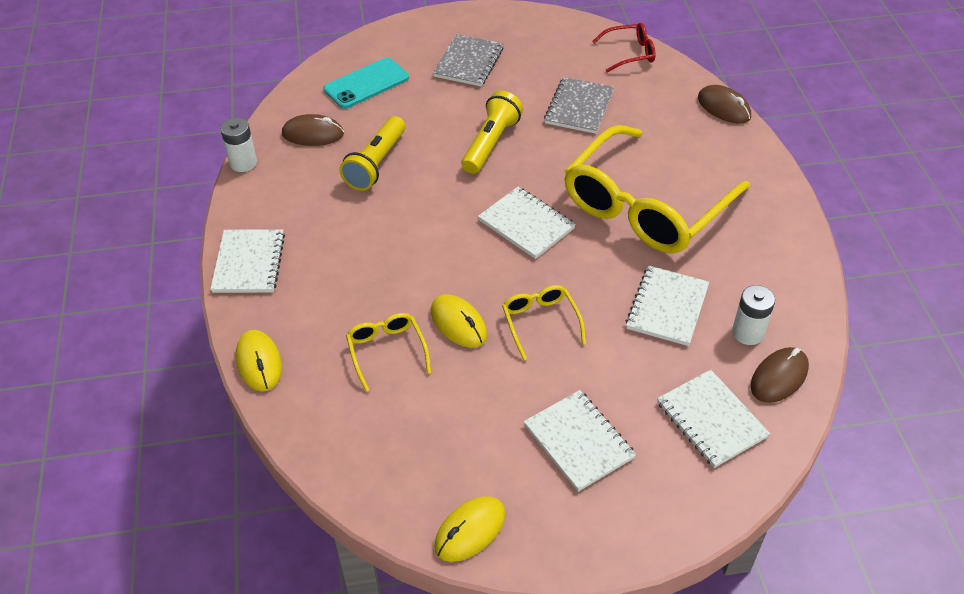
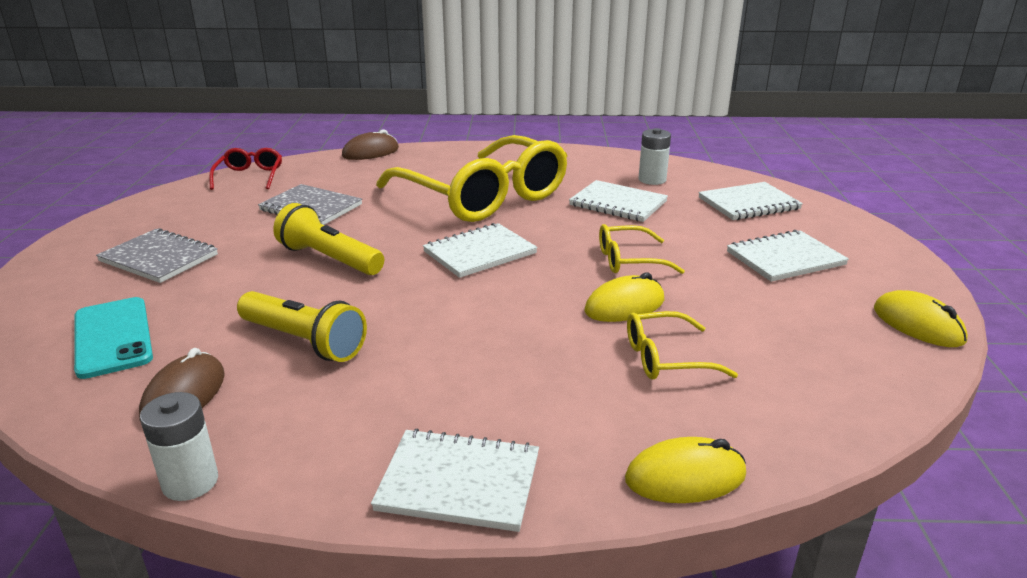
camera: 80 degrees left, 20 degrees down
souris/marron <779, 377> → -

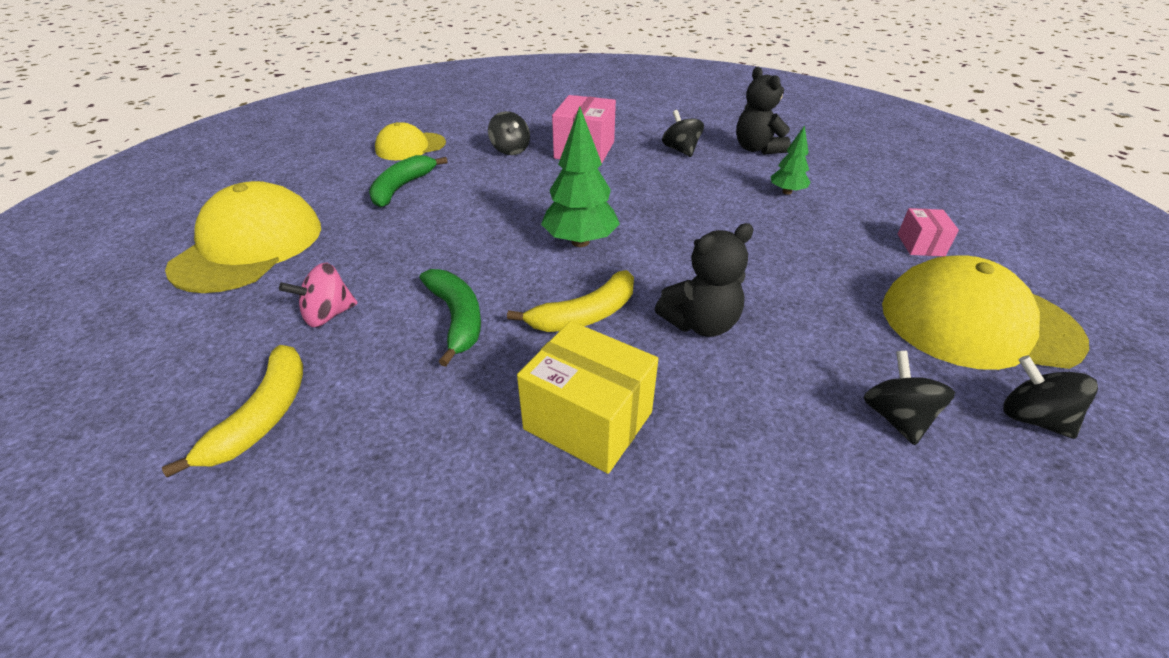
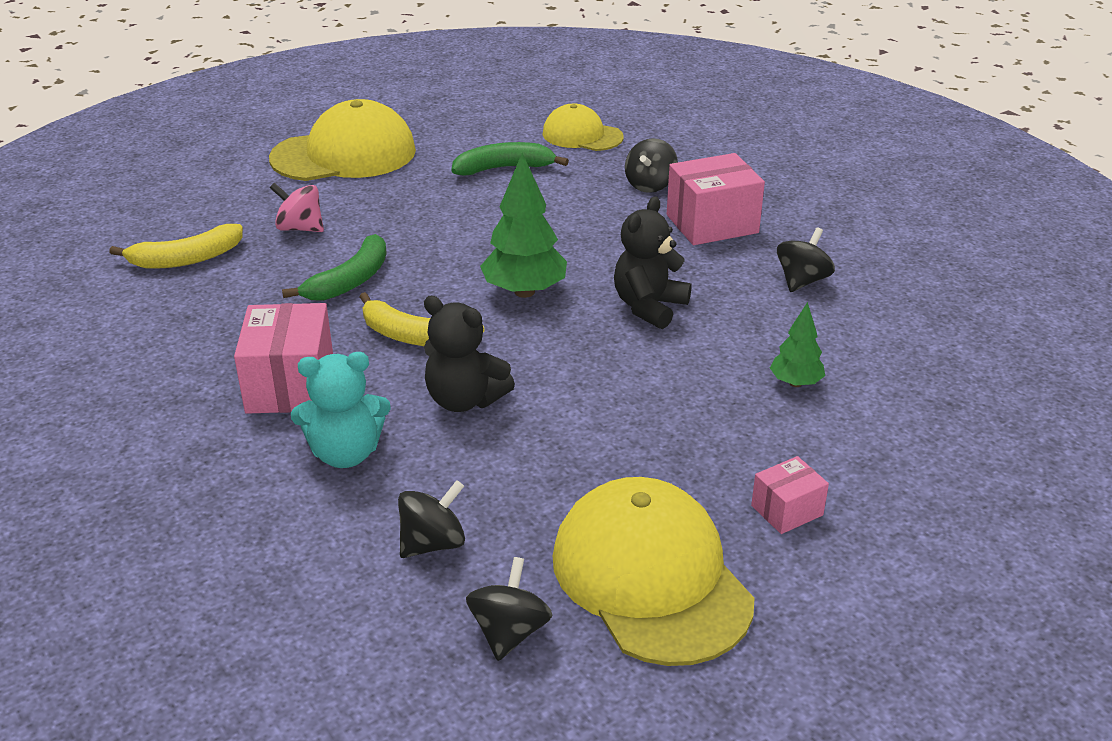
camera: 55 degrees right, 5 degrees down
boîte/jaune <588, 420> → boîte/rose <290, 385>
- → ours en peluche/turquoise <345, 453>
ours en peluche/noir <757, 149> → ours en peluche/noir <649, 307>, moved

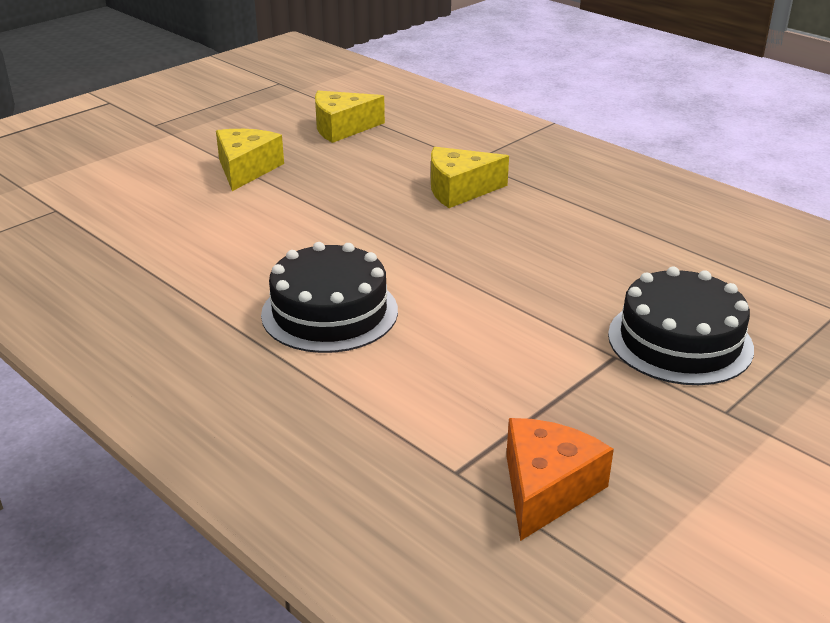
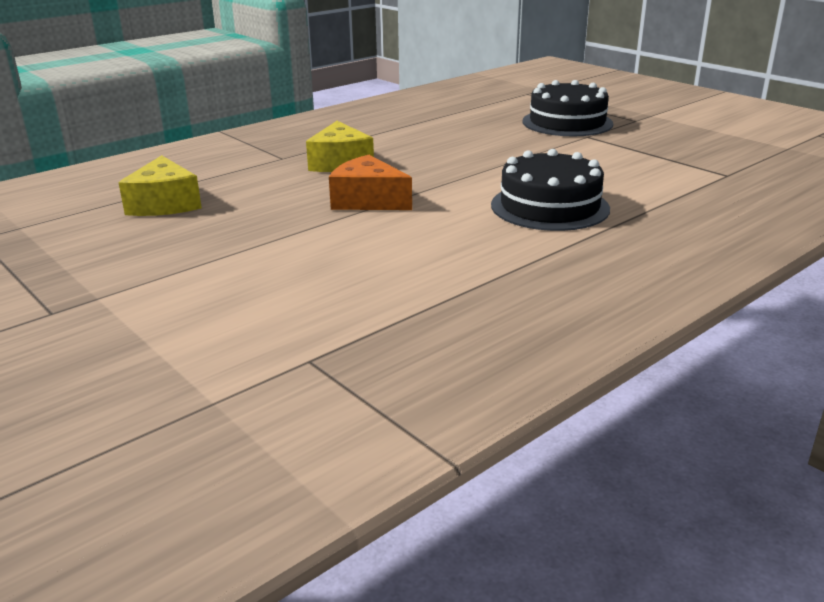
camera: 85 degrees left, 5 degrees down
fromage/orange <546, 489> → fromage/orange <368, 201>, moved
fromage/jaune <246, 169> → -

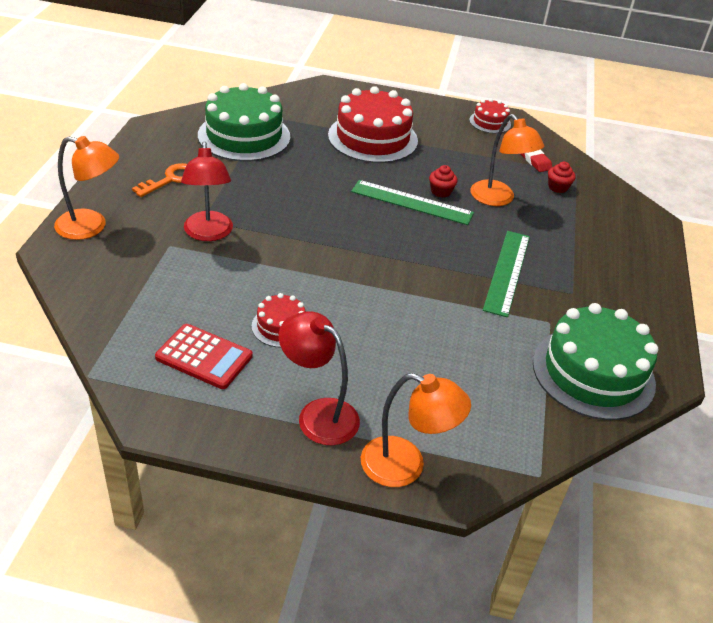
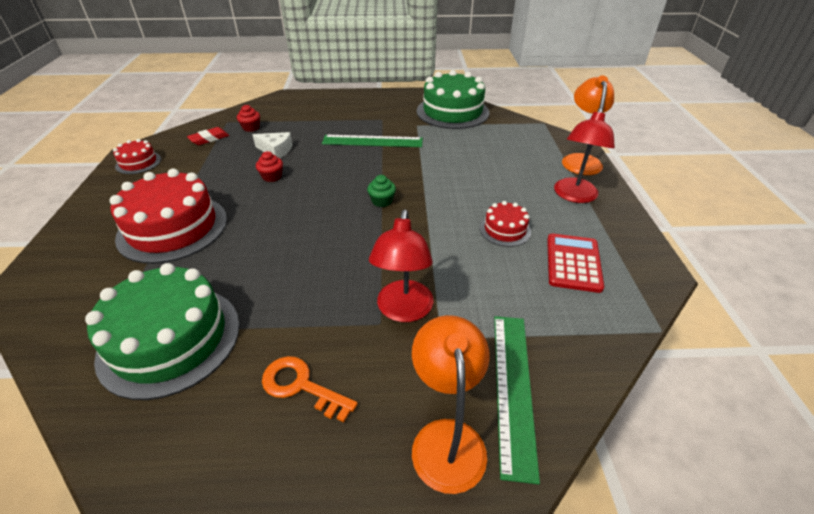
camera: 100 degrees left, 0 degrees up
lampe/orange <498, 199> → fromage/blanc <276, 150>
- → muffin/vert <382, 201>
lampe/rouge <208, 233> → lampe/rouge <403, 311>, 120 degrees clockwise
règle/vert <412, 202> → règle/vert <513, 388>, moved

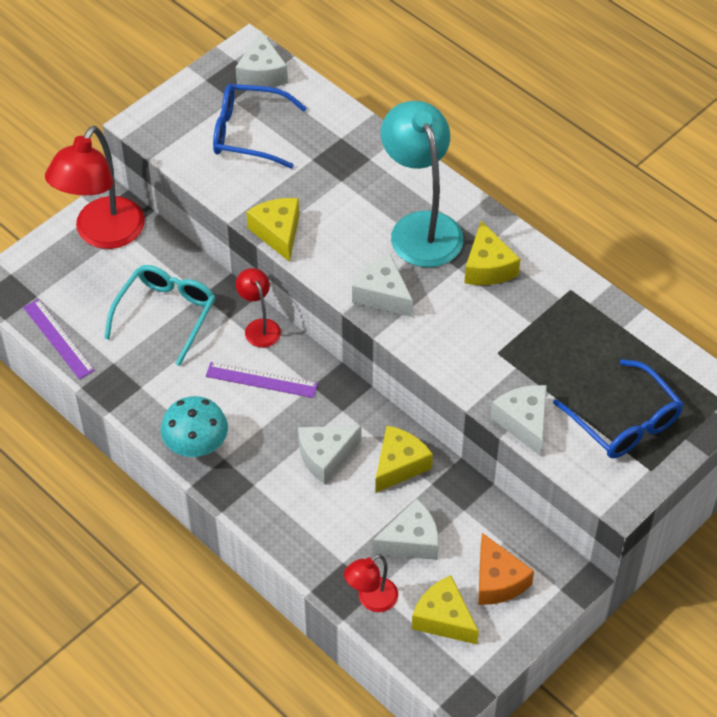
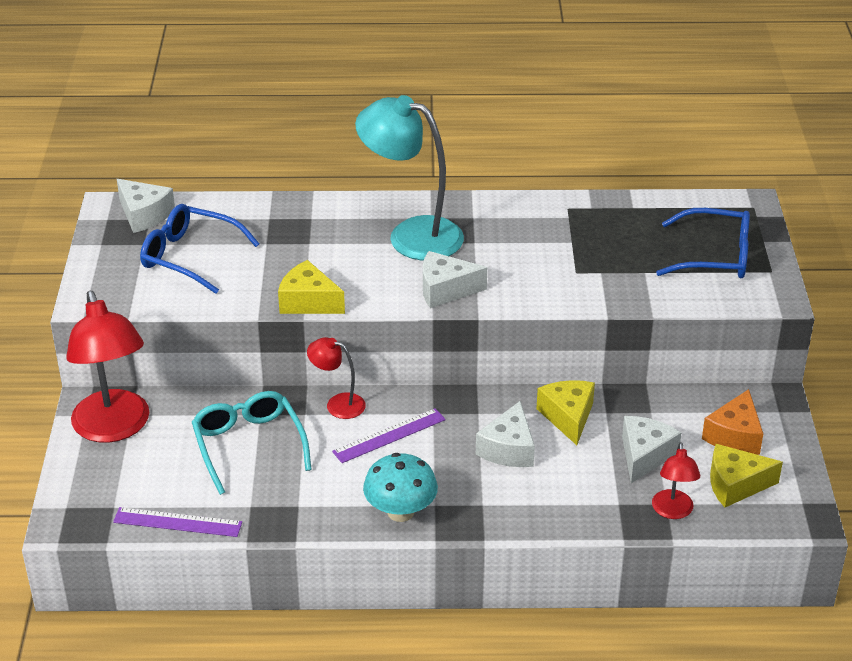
camera: 45 degrees left, 15 degrees down
lunettes/bleu <248, 133> → lunettes/bleu <189, 256>, 60 degrees clockwise
fromage/orange <498, 580> → fromage/orange <734, 436>, 90 degrees clockwise
fromage/jaune <488, 267> → -
fromage/blanc <524, 422> → -

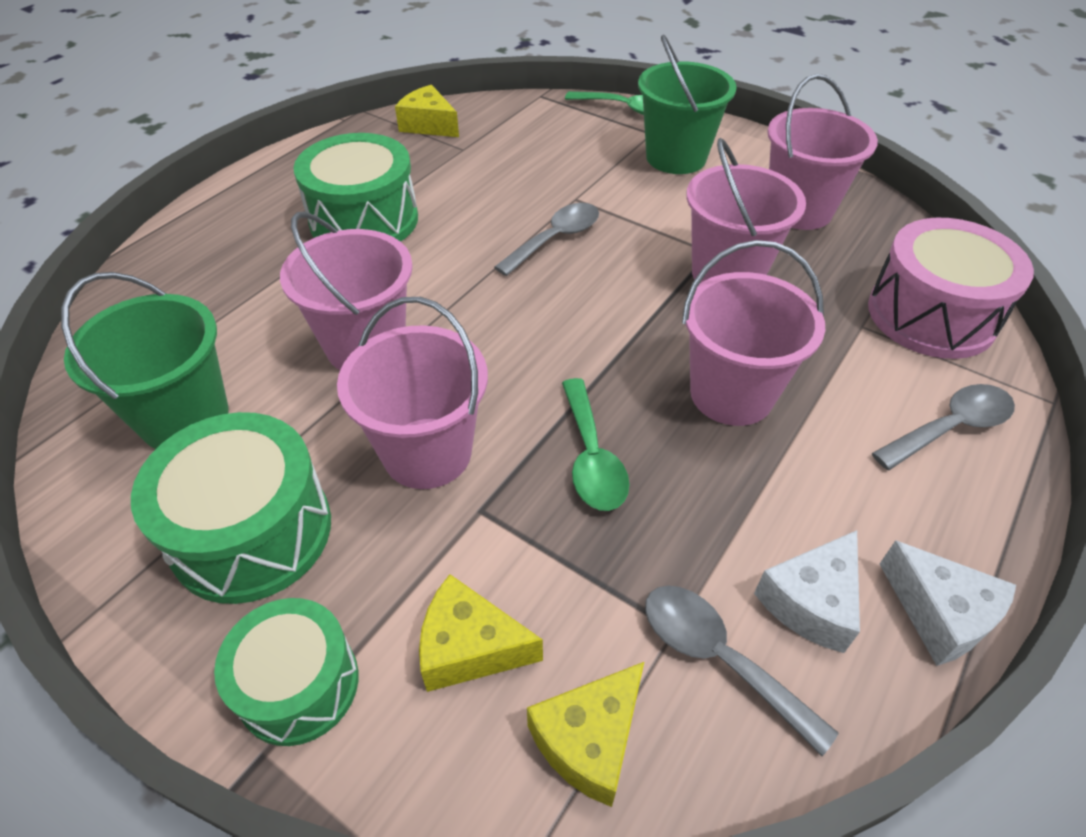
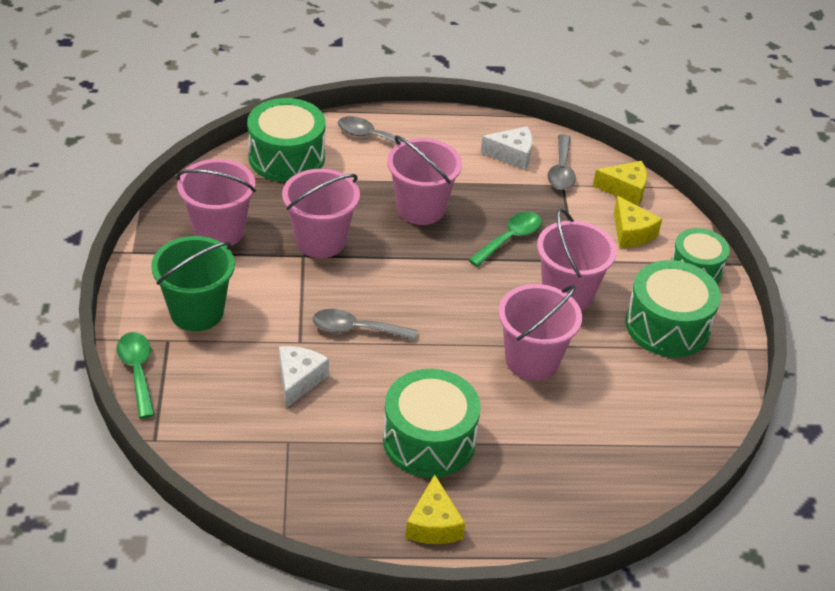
camera: 130 degrees left, 5 degrees down
tambour/rose <931, 315> → tambour/vert <286, 157>
fromage/blanc <940, 614> → fromage/blanc <298, 380>, moved
fromage/jaune <428, 125> → fromage/jaune <433, 524>, moved
seau/vert <184, 418> → -

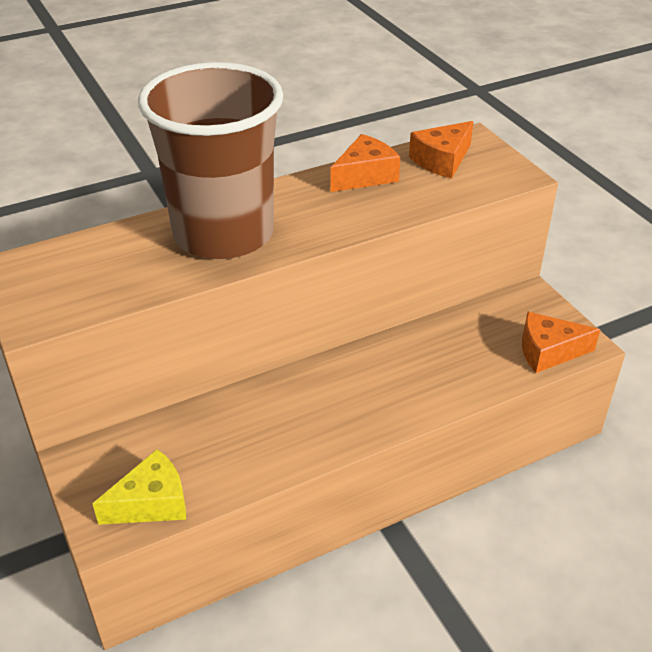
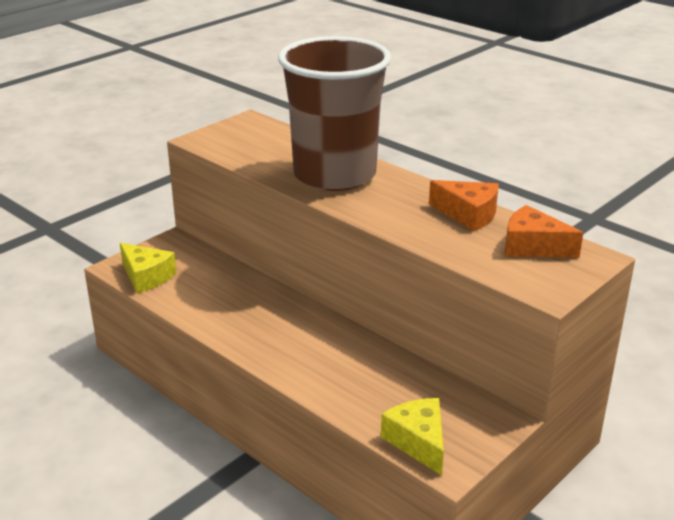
camera: 70 degrees right, 10 degrees down
fromage/orange <548, 351> → fromage/jaune <418, 442>

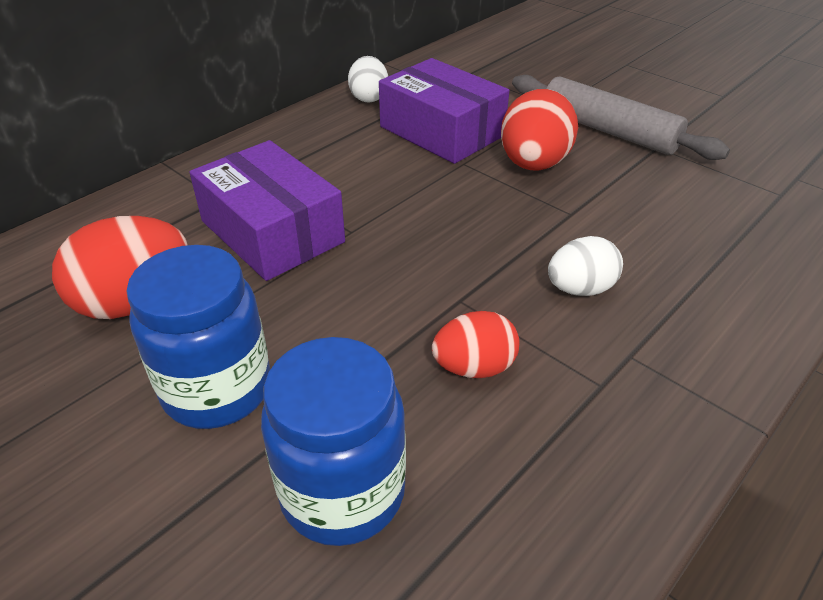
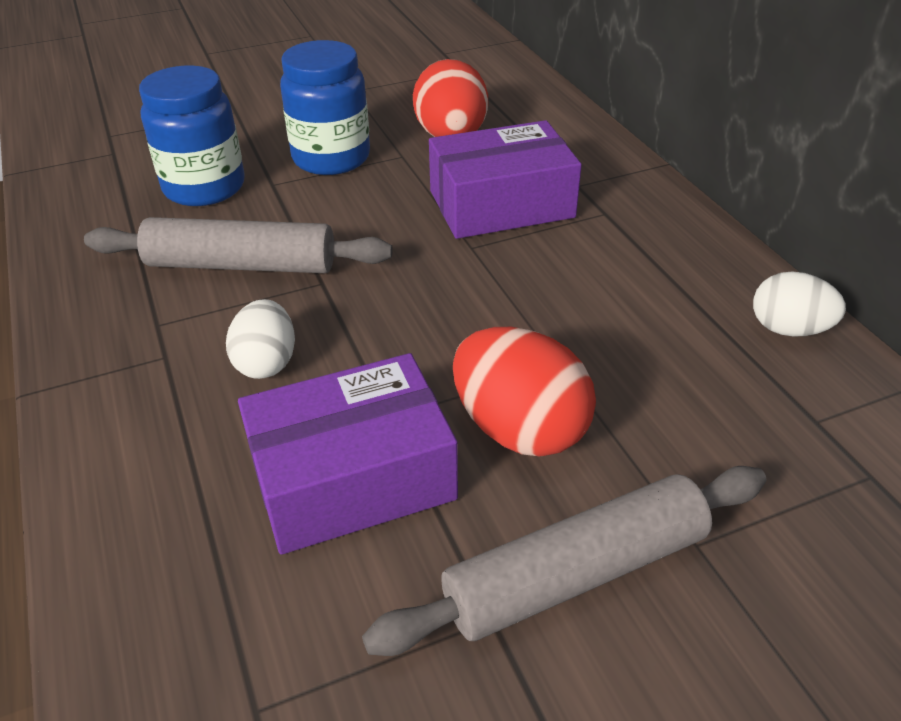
camera: 115 degrees right, 0 degrees up
œuf/rouge <474, 367> → rouleau à pâtisserie/gris <241, 265>
boîte/violet <442, 131> → boîte/violet <352, 478>, moved

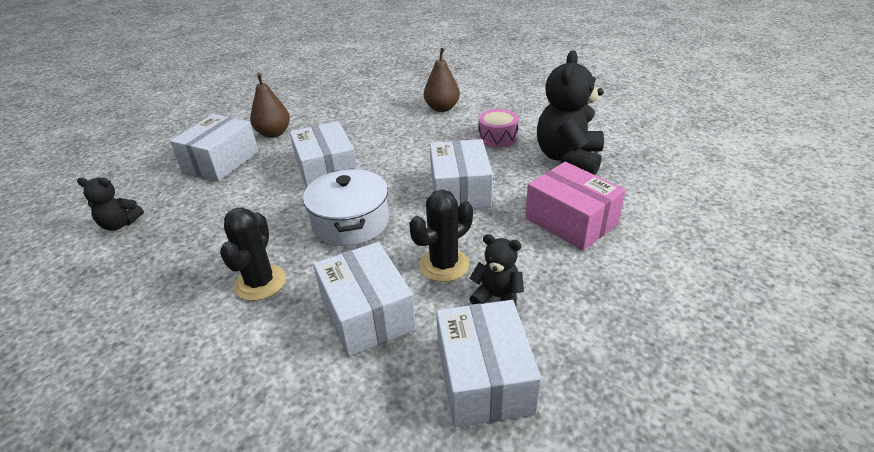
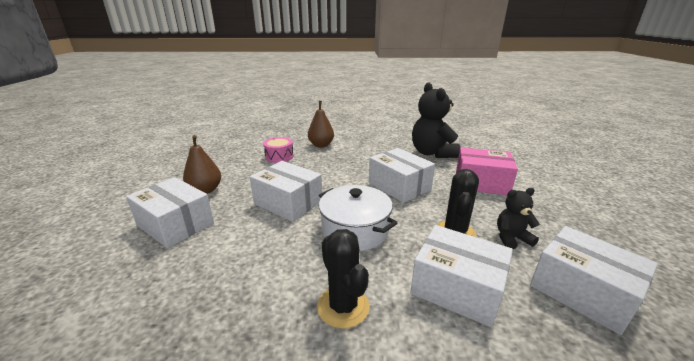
camera: 35 degrees left, 10 degrees down
boîte/blanc <221, 161> → boîte/blanc <175, 224>, 45 degrees counterclockwise
tambour/rose <497, 137> → tambour/rose <279, 156>, moved
ours en peluche/noir <120, 224> → -

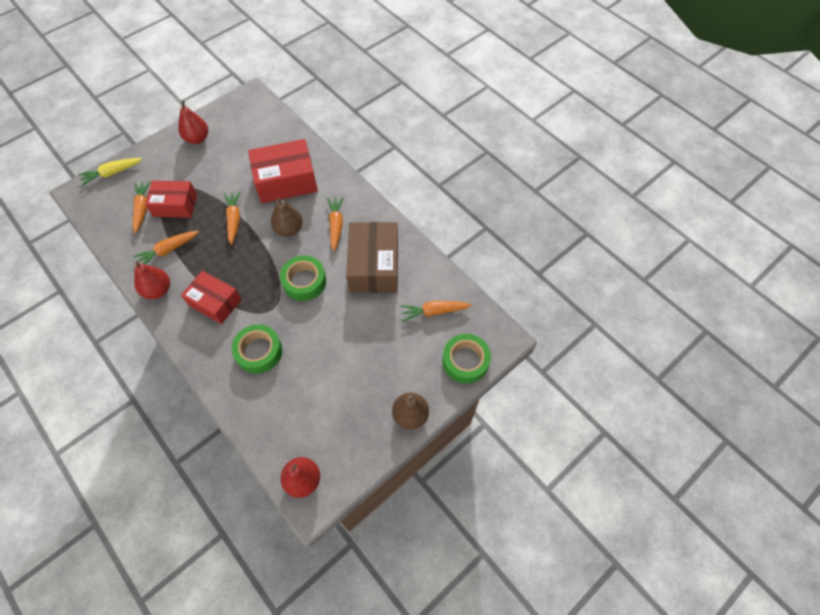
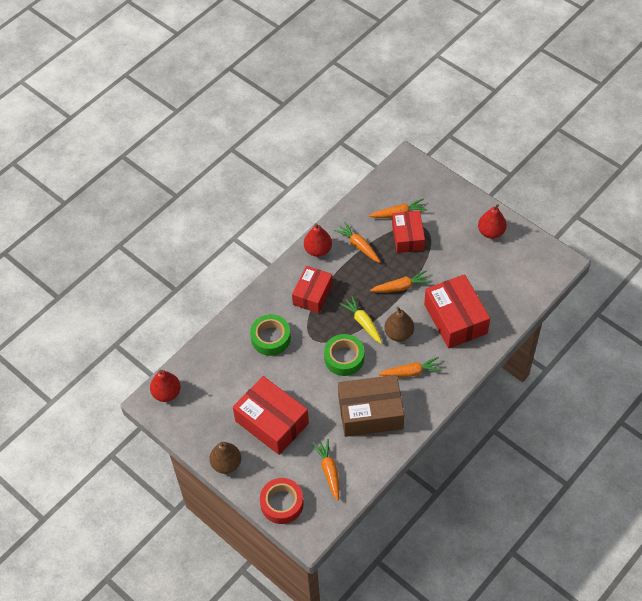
camera: 85 degrees right, 5 degrees down
- → boîte/rouge <271, 422>
ruban adhésif/vert <465, 361> → ruban adhésif/rouge <282, 503>
carotte/jaune <112, 173> → carotte/jaune <363, 322>, moved

